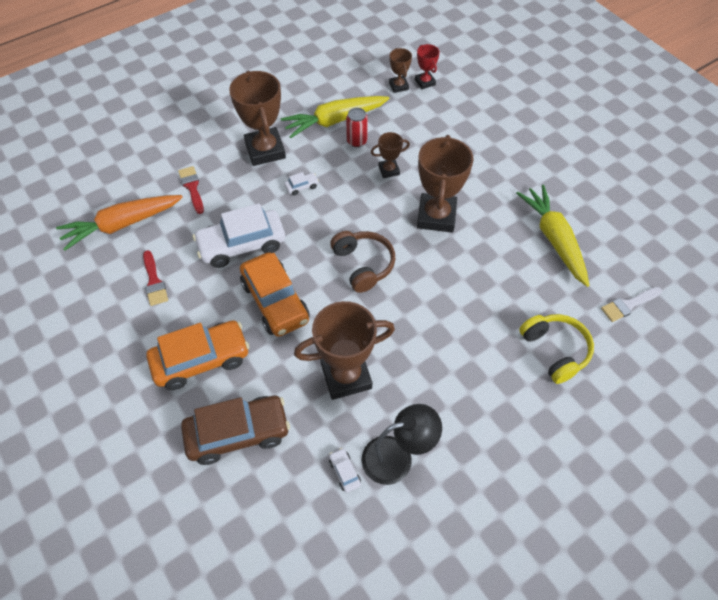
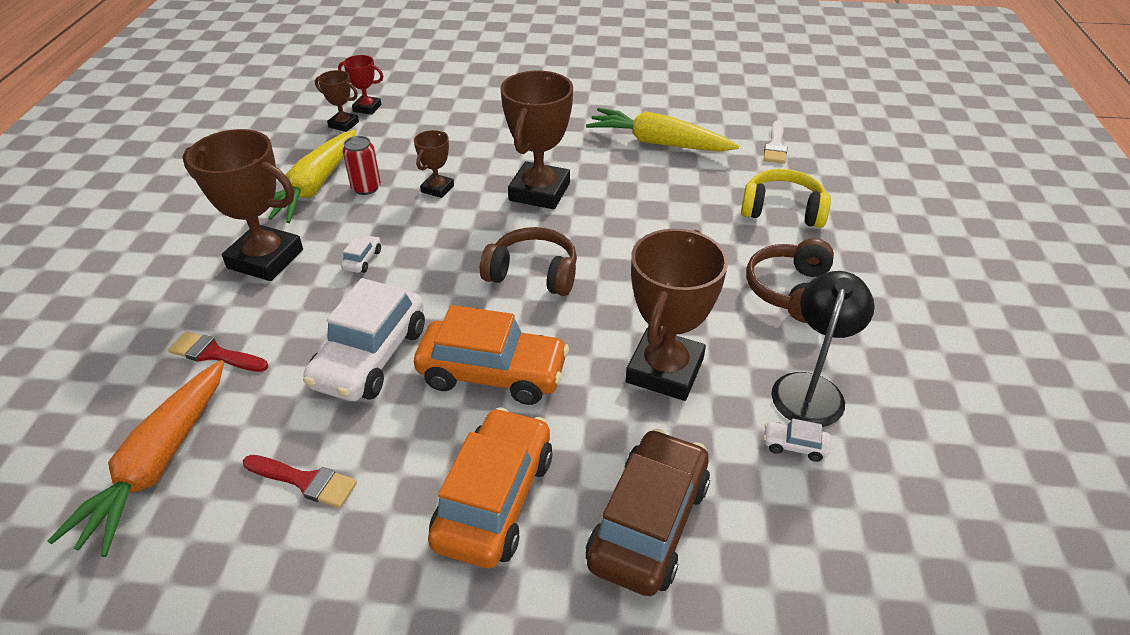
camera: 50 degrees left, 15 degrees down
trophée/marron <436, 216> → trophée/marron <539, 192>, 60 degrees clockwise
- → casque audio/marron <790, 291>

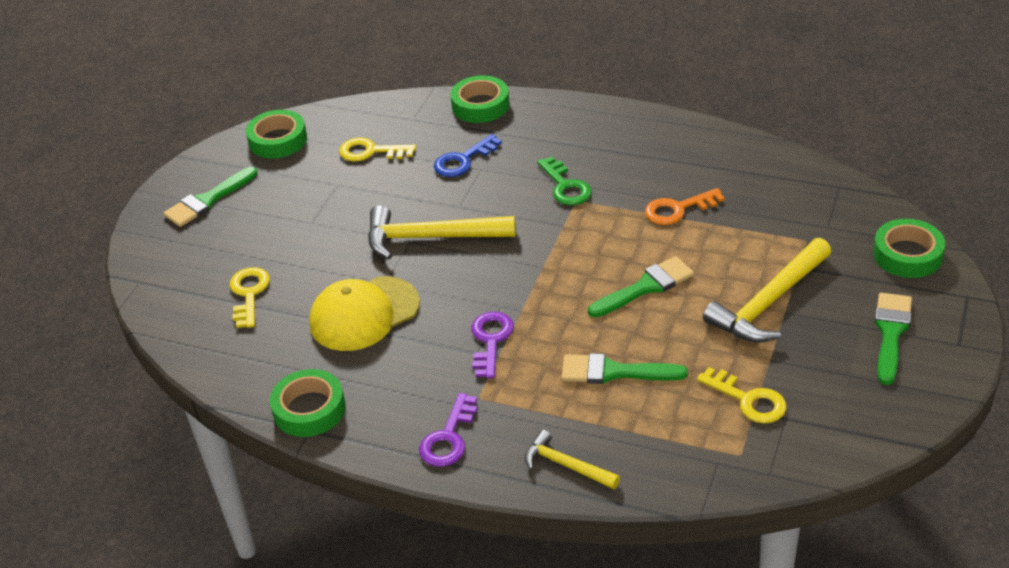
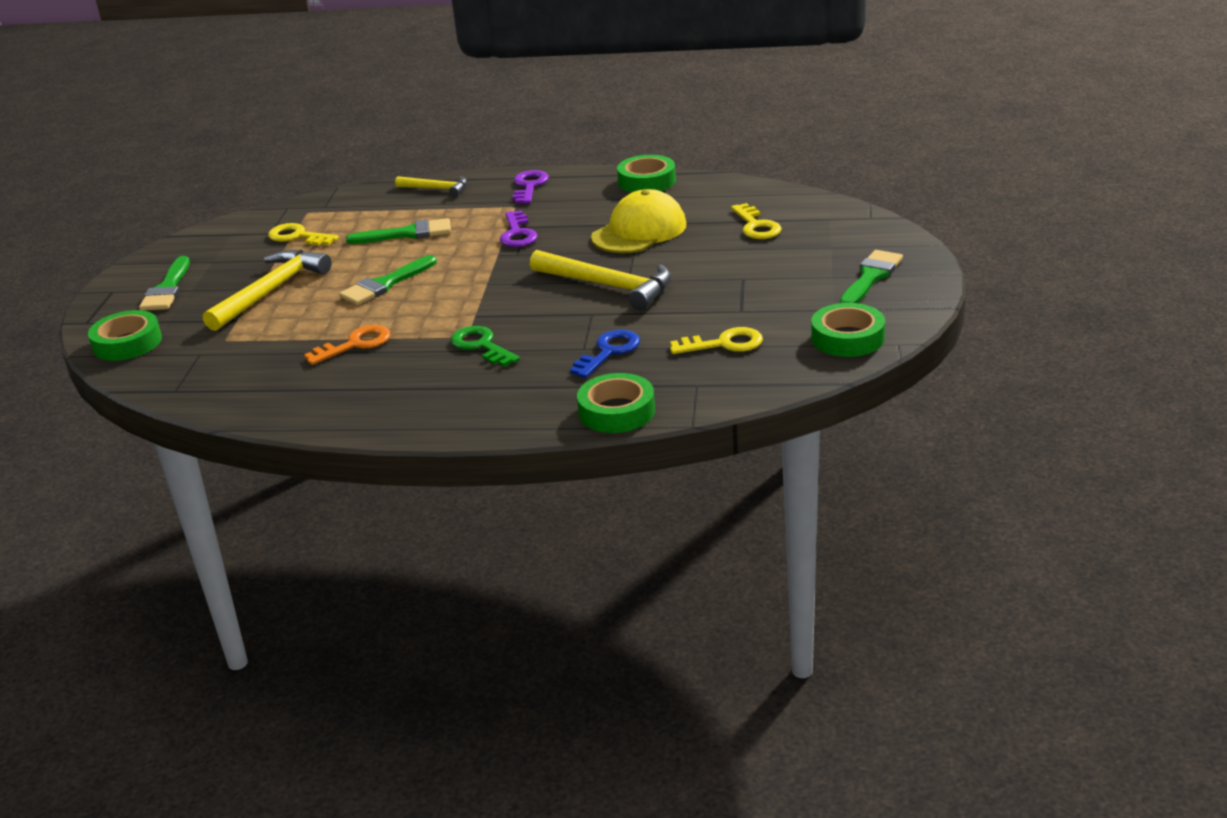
camera: 165 degrees right, 10 degrees down
marteau/jaune <431, 237> → marteau/jaune <608, 286>, 45 degrees clockwise

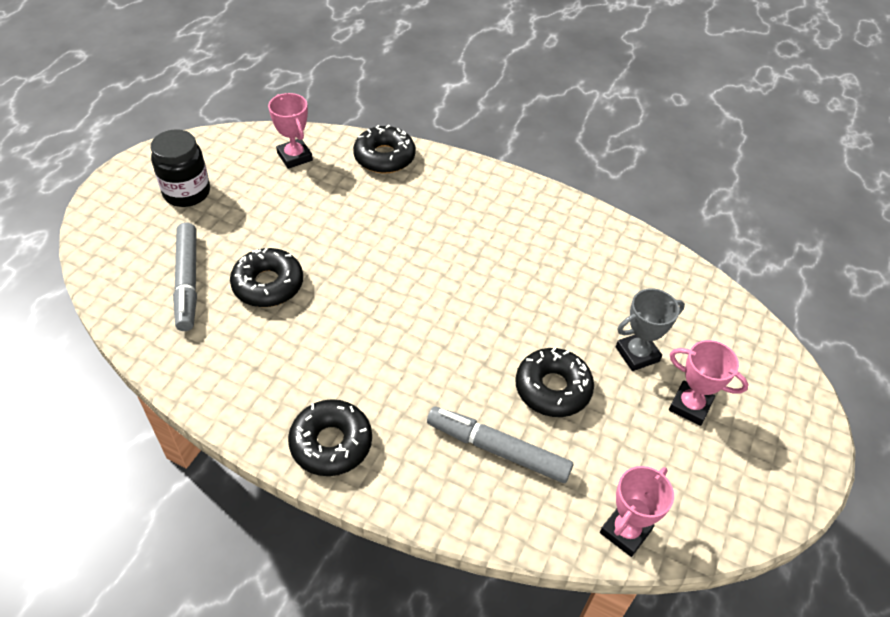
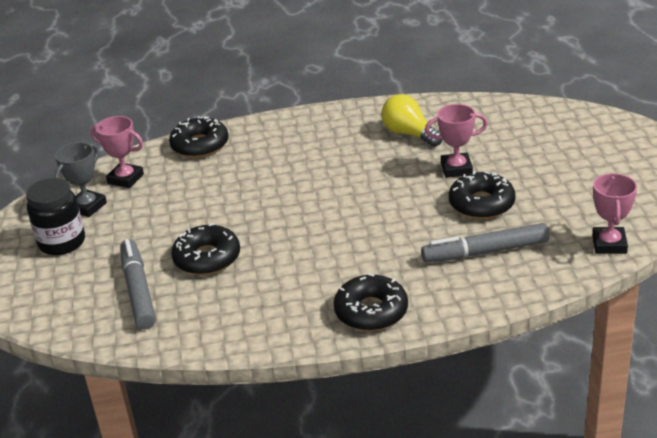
camera: 30 degrees left, 15 degrees down
trophée/gris <637, 354> → trophée/gris <87, 206>, moved
feutre/gris <187, 282> → feutre/gris <138, 290>, 150 degrees counterclockwise
- → ampoule/jaune <409, 134>
trophée/rose <690, 406> → trophée/rose <456, 169>, moved

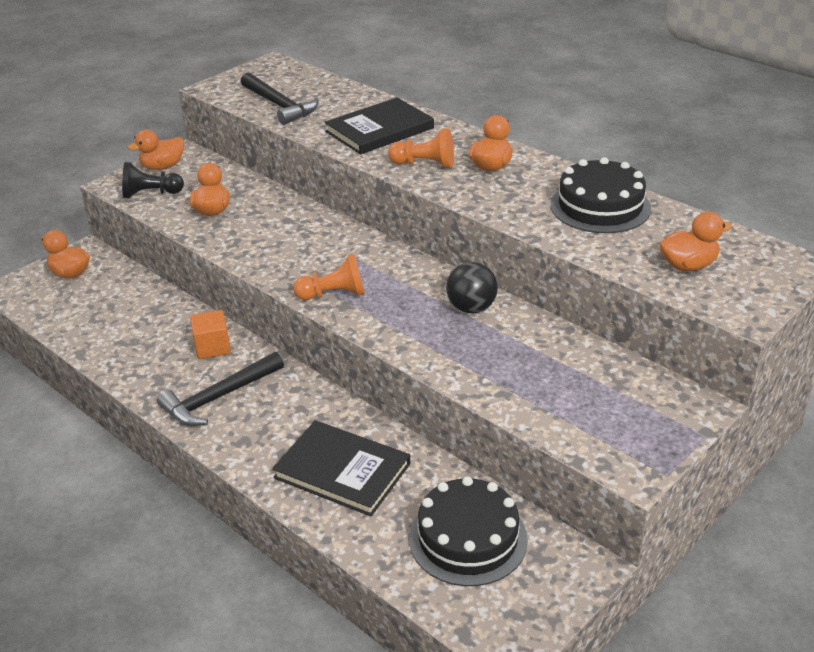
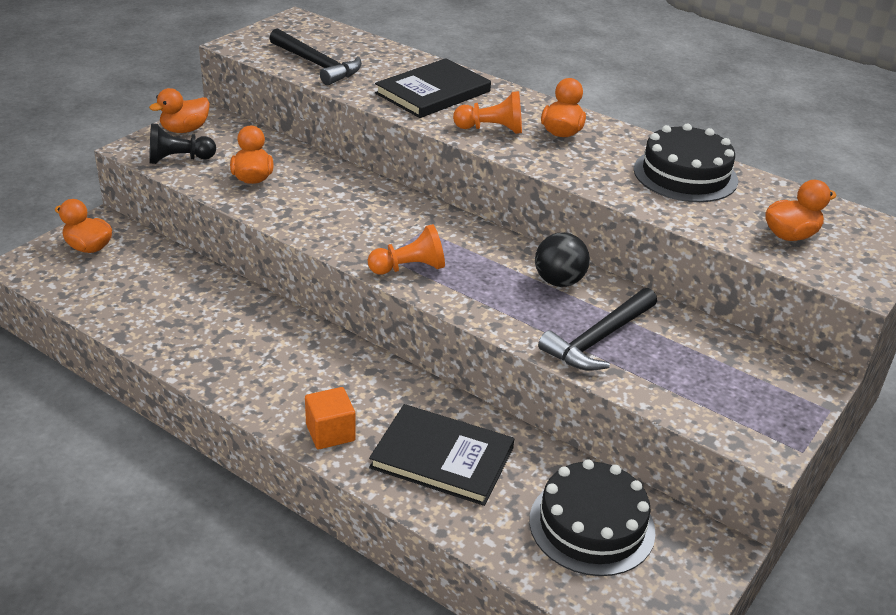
camera: 10 degrees left, 0 degrees up
cube/orange <212, 347> → cube/orange <330, 432>, moved
marteau/noir <219, 397> → marteau/noir <599, 339>, moved

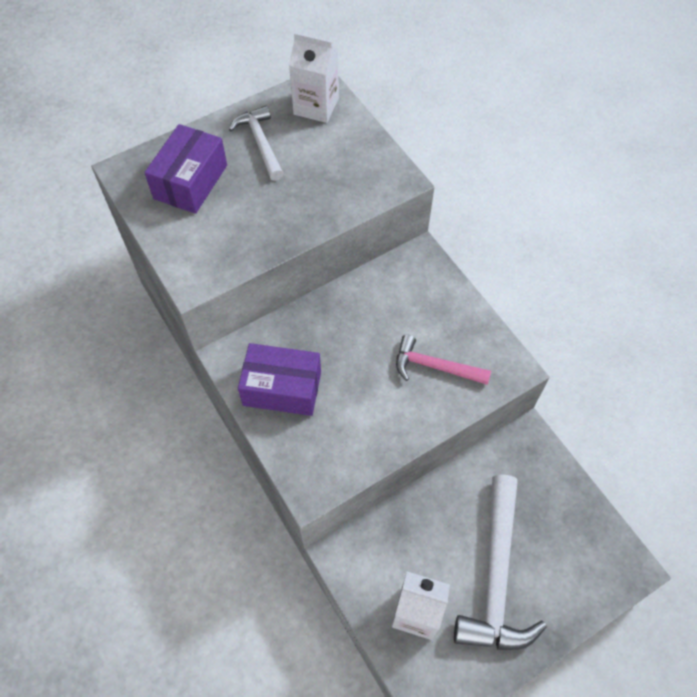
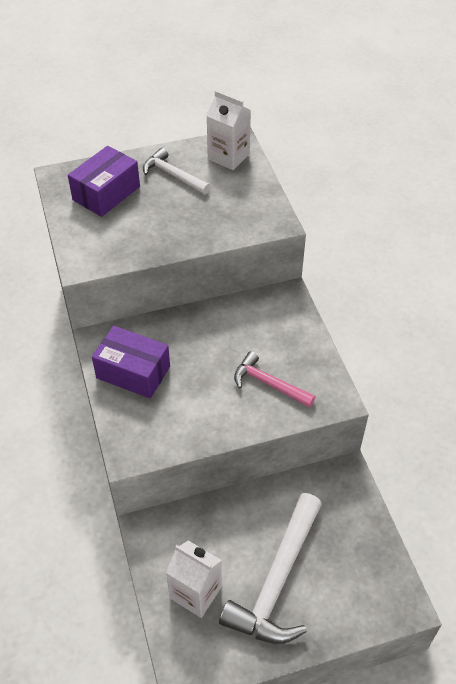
camera: 15 degrees right, 10 degrees down
marteau/blanc <260, 143> → marteau/blanc <173, 175>, 45 degrees counterclockwise

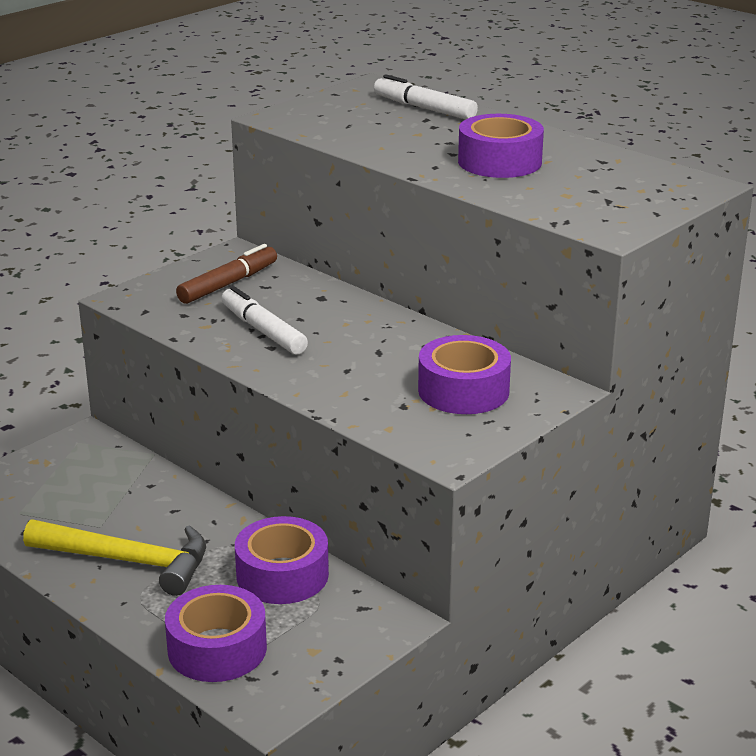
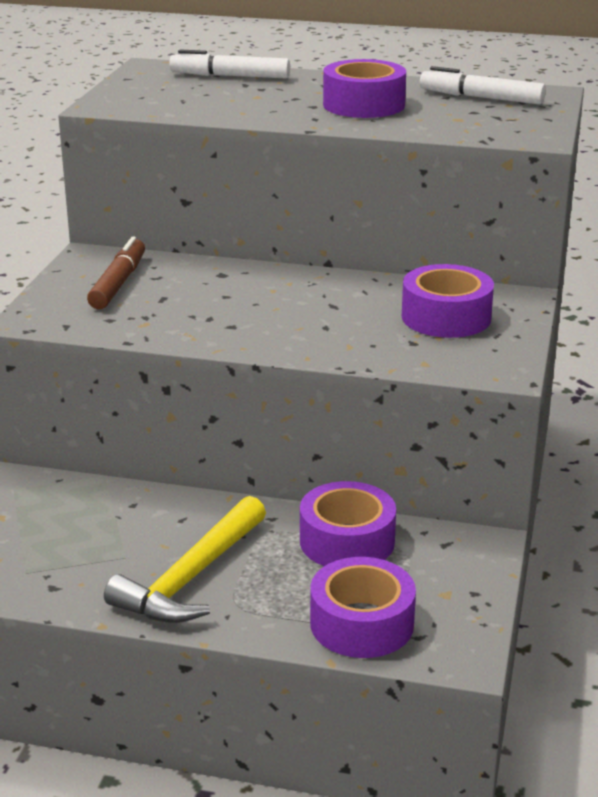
camera: 30 degrees left, 0 degrees up
marteau/jaune <129, 561> → marteau/jaune <191, 578>, 135 degrees clockwise
feutre/blanc <263, 330> → feutre/blanc <481, 98>, moved

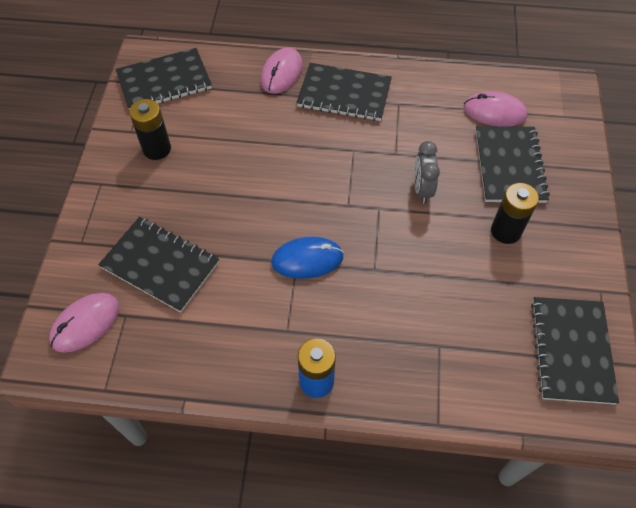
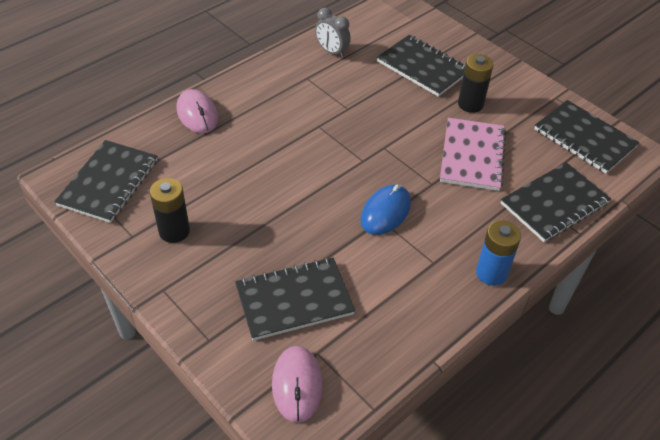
camera: 50 degrees left, 10 degrees down
réveil/gris <422, 189> → réveil/gris <332, 52>, moved
- → carnet/rose <472, 156>
carnet/noir <344, 94> → carnet/noir <554, 204>, moved
souris/rose <494, 112> → -

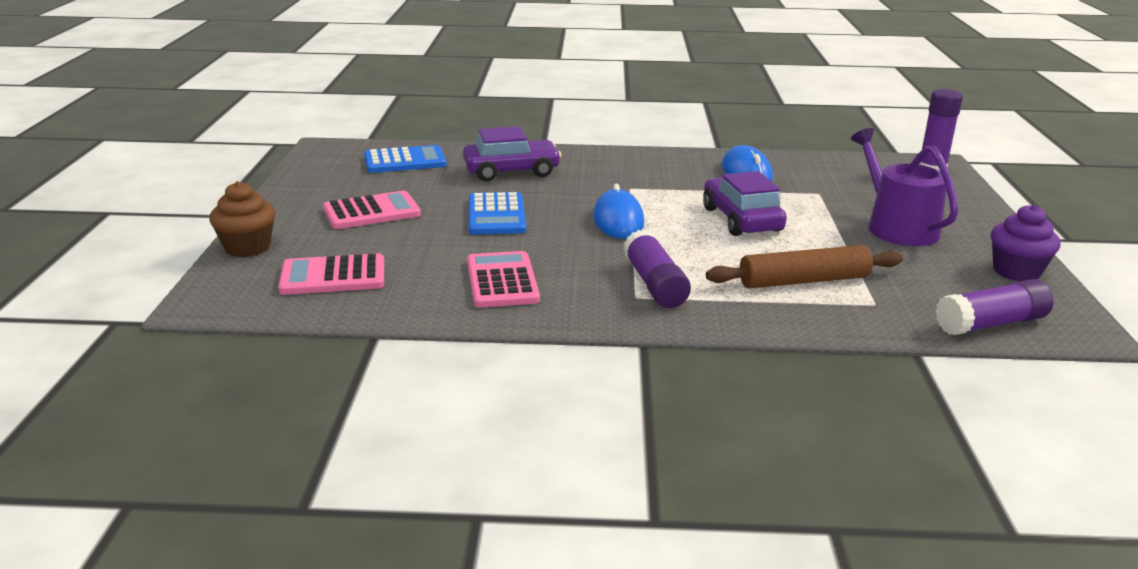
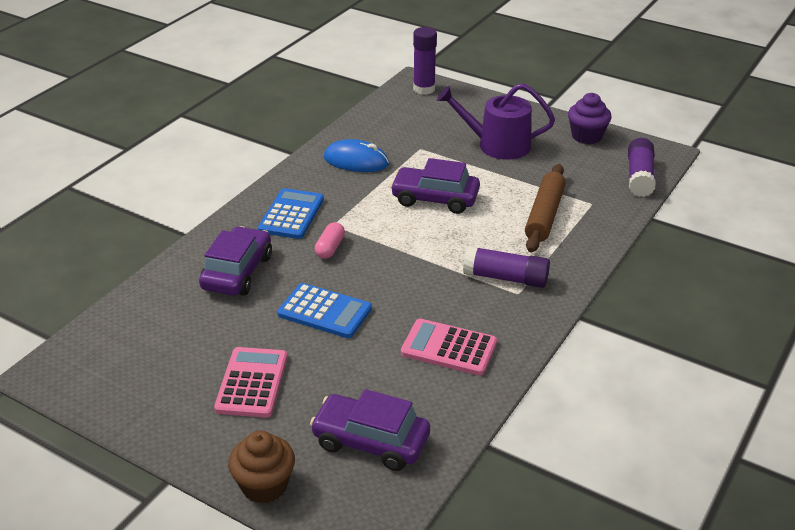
camera: 60 degrees left, 10 degrees up
calculatrice/bleu <405, 161> → calculatrice/bleu <291, 215>, moved
calculatrice/rose <333, 276> → voiture/violet <371, 441>
- → gélule/rose <330, 248>
souris/bleu <618, 220> → -

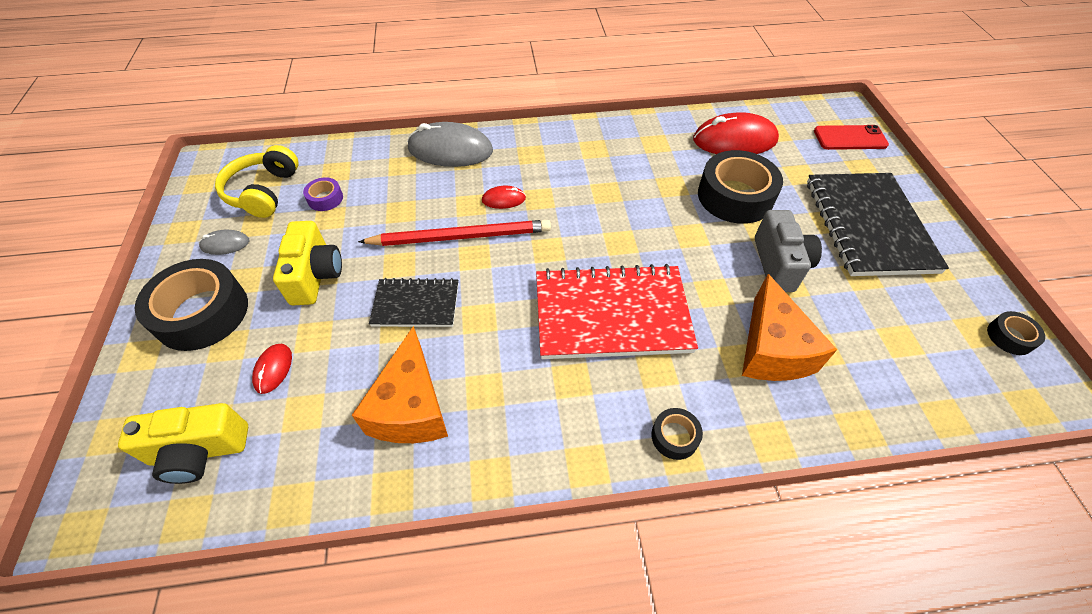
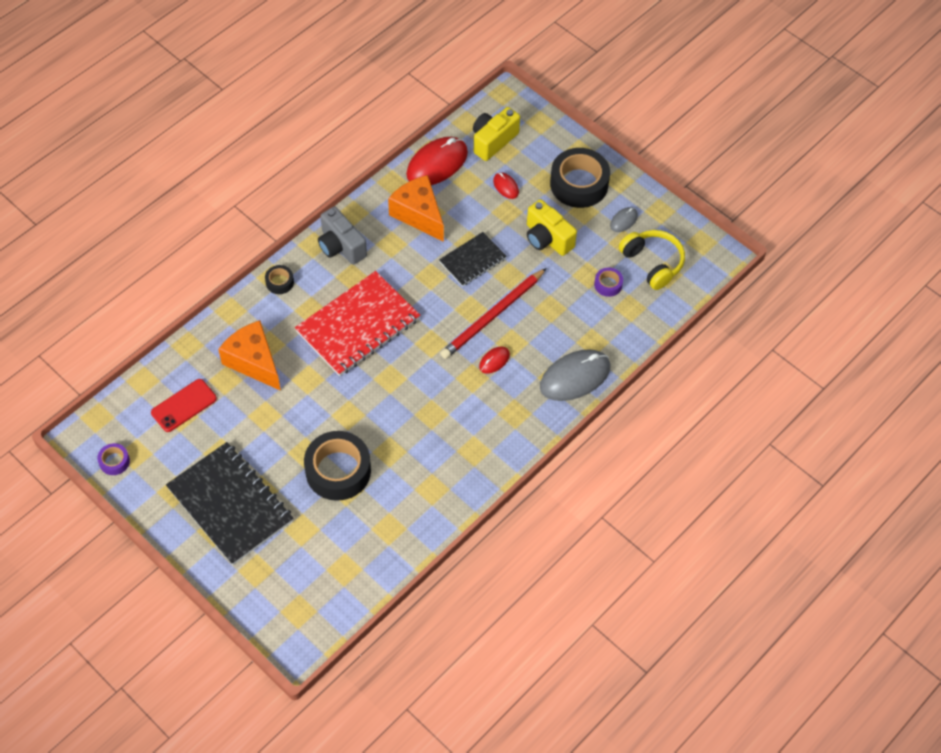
camera: 140 degrees right, 5 degrees up
ruban adhésif/noir <1010, 337> → ruban adhésif/violet <114, 461>
téléphone/rouge <850, 138> → téléphone/rouge <184, 405>, moved
appareil photo/gris <779, 264> → appareil photo/gris <341, 246>, moved
souris/rouge <734, 140> → souris/rouge <437, 164>, moved

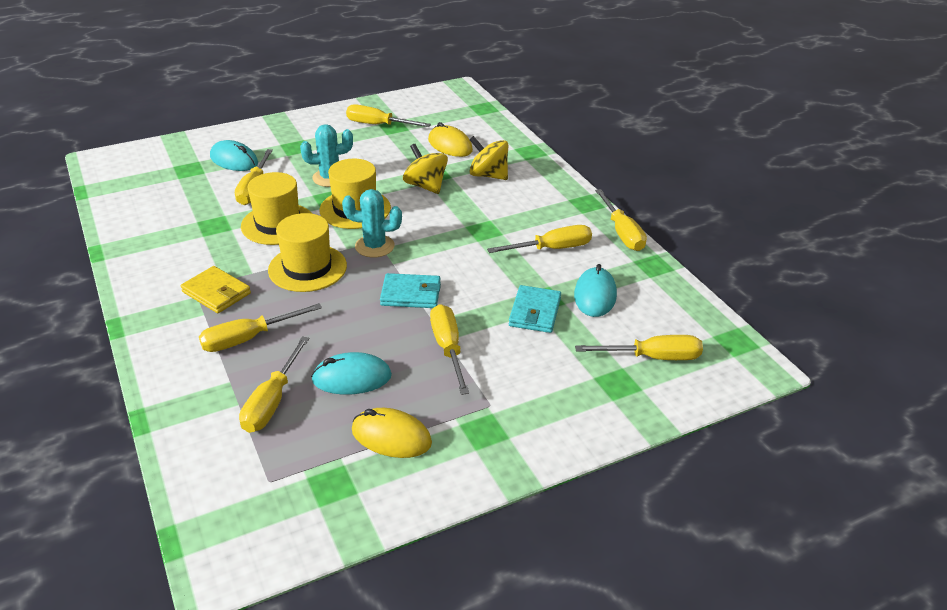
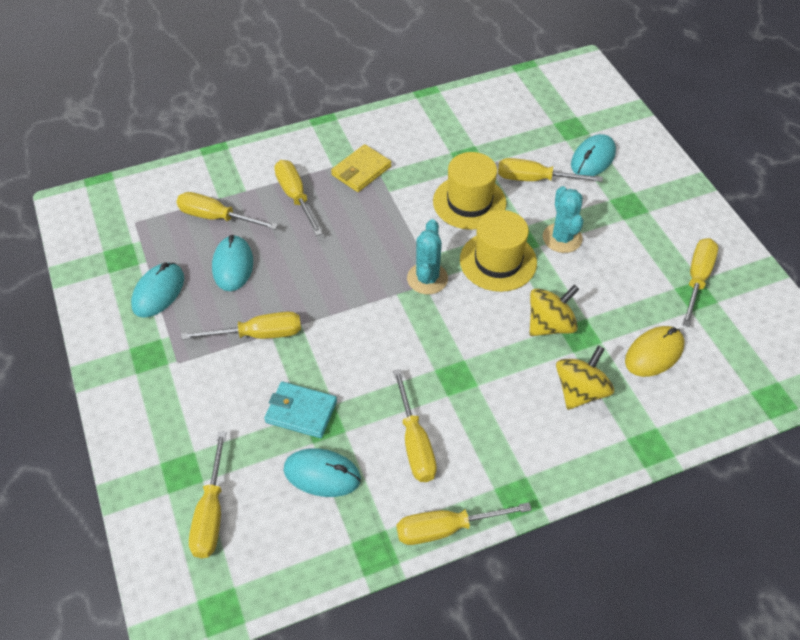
camera: 95 degrees right, 15 degrees up
souris/jaune <391, 437> → souris/turquoise <158, 292>
chapeau/jaune <307, 268> → -
portefeuille/turquoise <411, 294> → -

